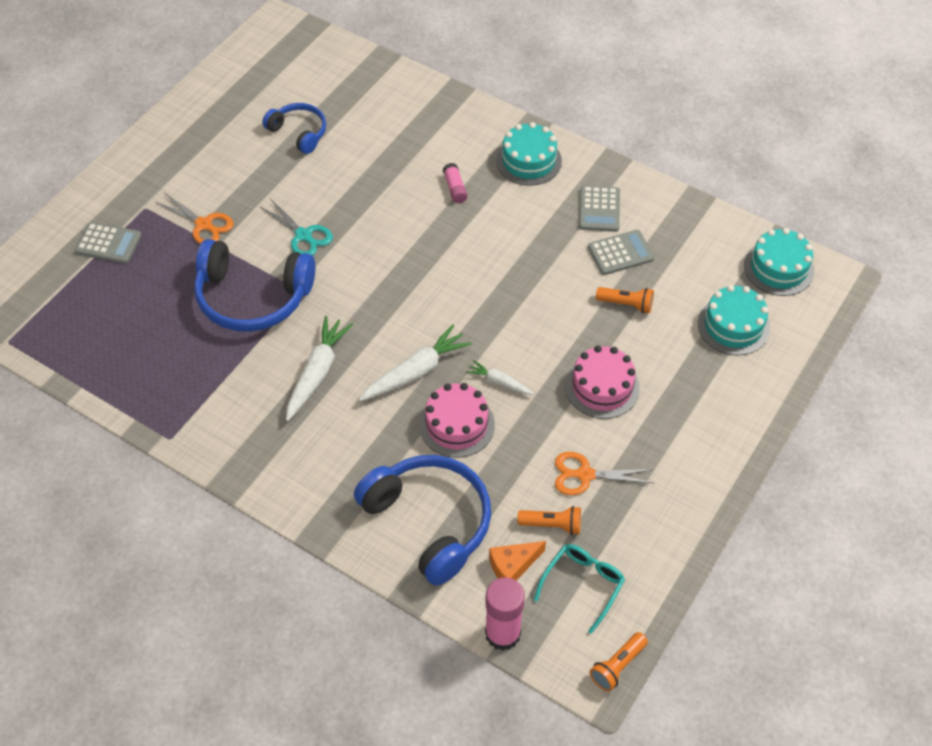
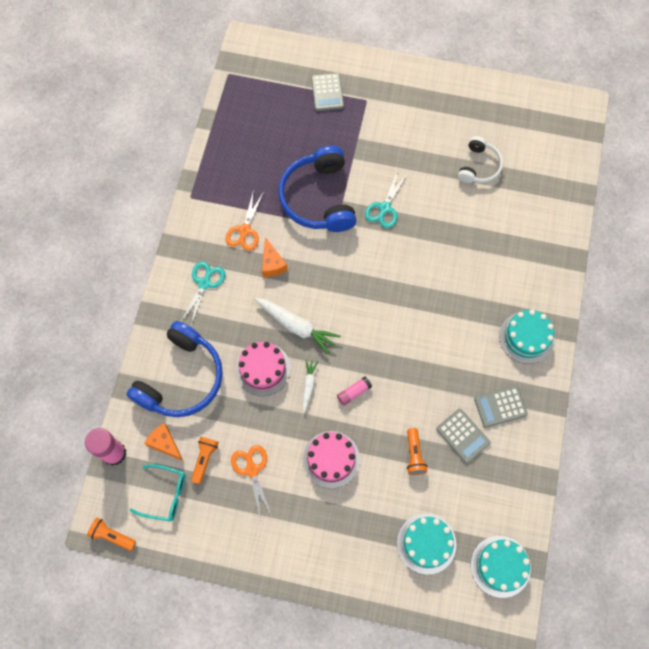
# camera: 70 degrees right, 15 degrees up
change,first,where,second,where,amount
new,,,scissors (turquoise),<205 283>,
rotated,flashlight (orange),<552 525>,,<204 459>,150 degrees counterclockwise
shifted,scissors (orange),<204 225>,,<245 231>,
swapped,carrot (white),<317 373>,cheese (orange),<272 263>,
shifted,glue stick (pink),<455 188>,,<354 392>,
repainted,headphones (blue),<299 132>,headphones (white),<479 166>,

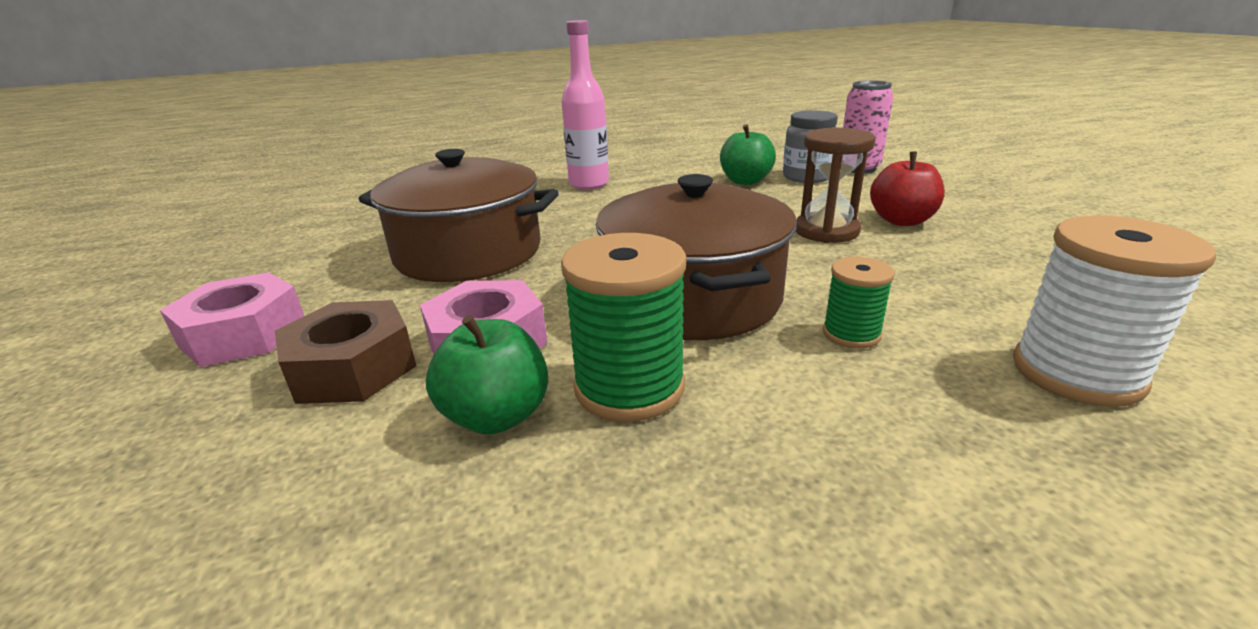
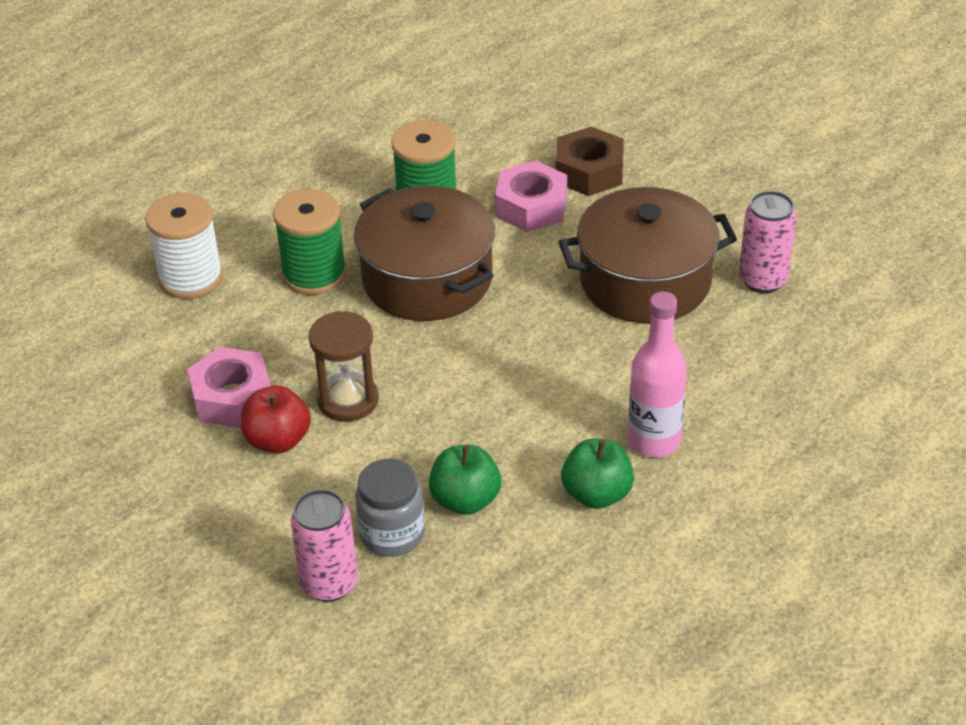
# camera: 155 degrees right, 15 degrees up
change,first,where,second,where,amount
shifted,nut (pink),<244 334>,,<232 398>,
scaled,spool (green),<851 334>,,<314 274>,x1.77
shifted,apple (green),<497 416>,,<597 494>,
new,,,can (pink),<763 280>,

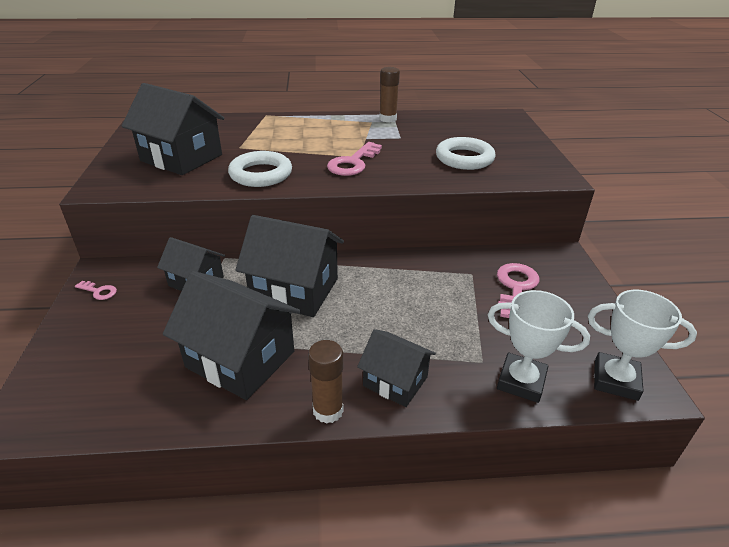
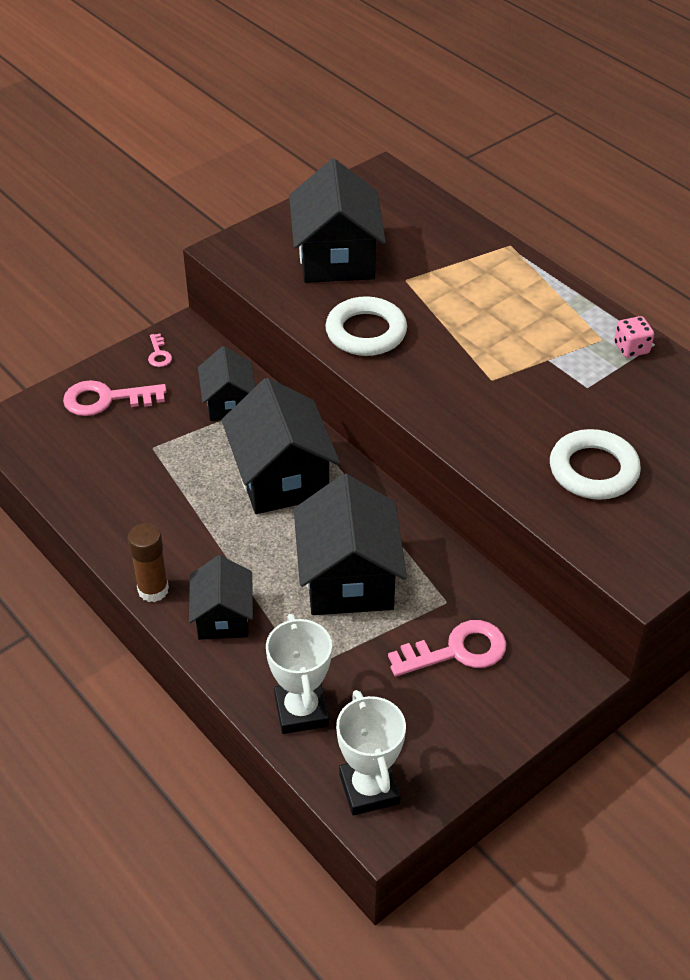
# camera: 55 degrees right, 10 degrees up
change,first,where,second,where,amount
shifted,key (pink),<353 163>,,<106 399>,
shifted,house (black),<240 359>,,<348 578>,
swapped,glue stick (brown),<388 119>,dice (pink),<631 348>,

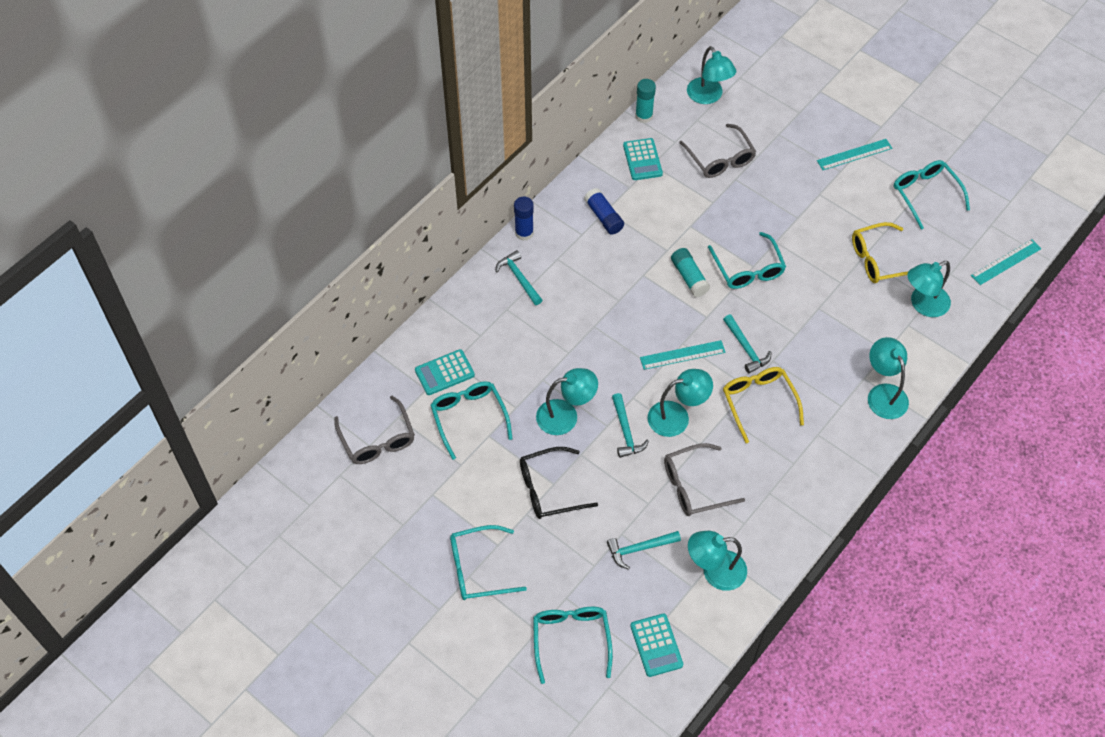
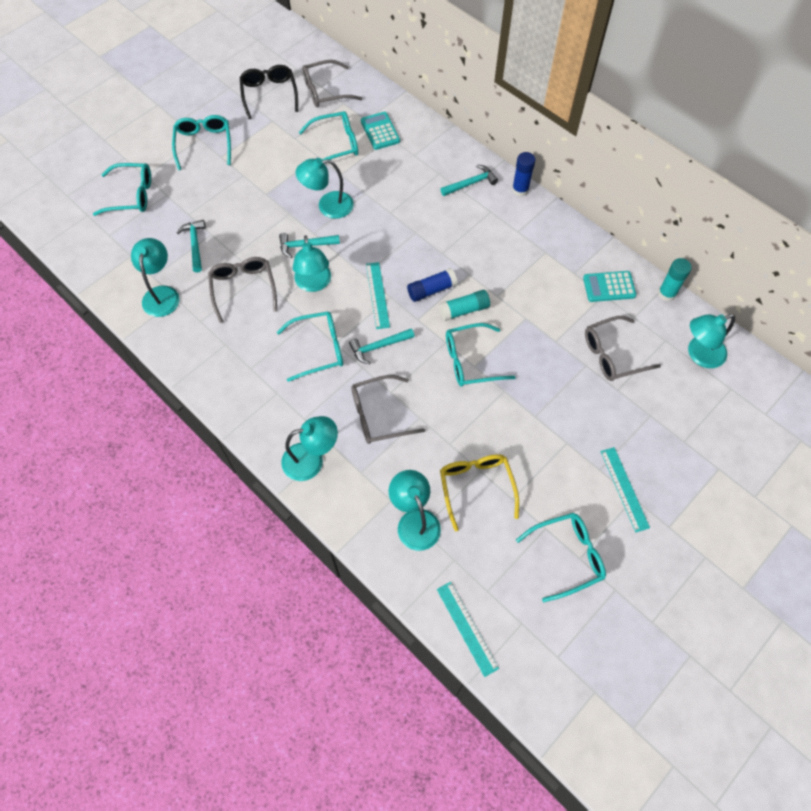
# camera: 95 degrees right, 5 degrees up
change,first,where,second,where,amount
shifted,glasses (black),<549 489>,,<269 94>,
repainted,glasses (yellow),<759 402>,glasses (turquoise),<318 349>,
rotated,lamp (turquoise),<566 415>,,<328 206>,90 degrees clockwise
new,,,glasses (grey),<379 415>,
shifted,glue stick (blue),<603 217>,,<431 290>,
gone,calculator (turquoise),<656 645>,,,

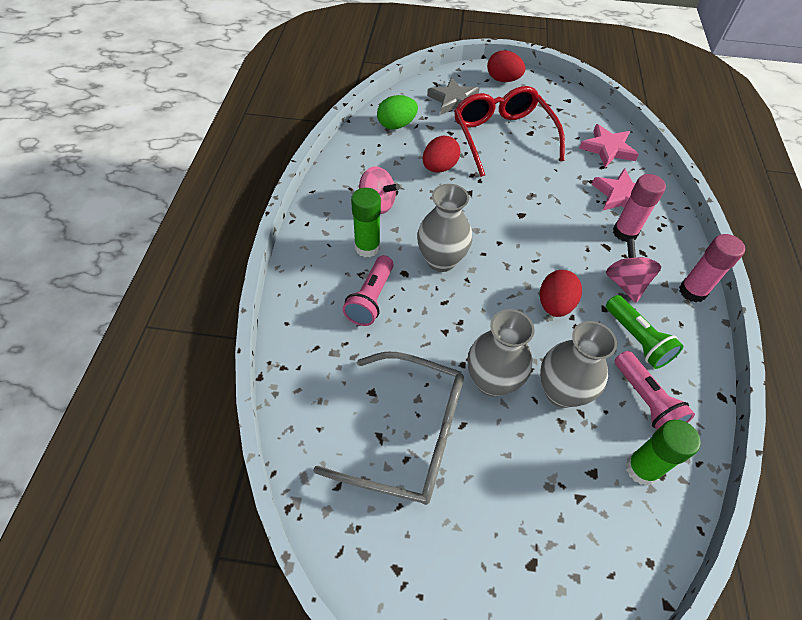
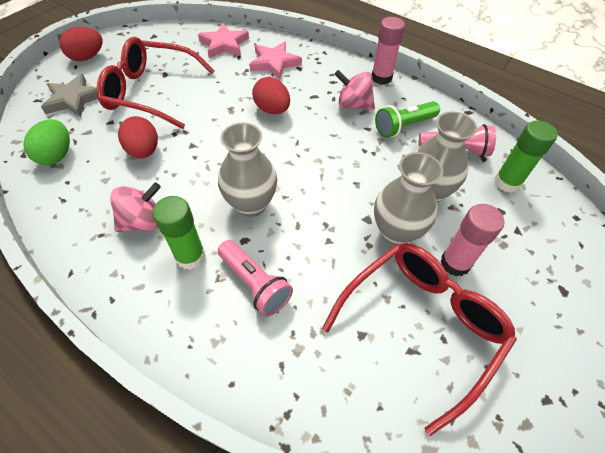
# camera: 60 degrees left, 0 degrees up
change,first,where,second,where,amount
shifted,egg (red),<554 305>,,<272 110>,
repainted,glasses (grey),<409 435>,glasses (red),<421 324>,
rotated,flashlight (green),<636 339>,,<404 126>,150 degrees clockwise
shifted,glue stick (pink),<625 232>,,<455 263>,

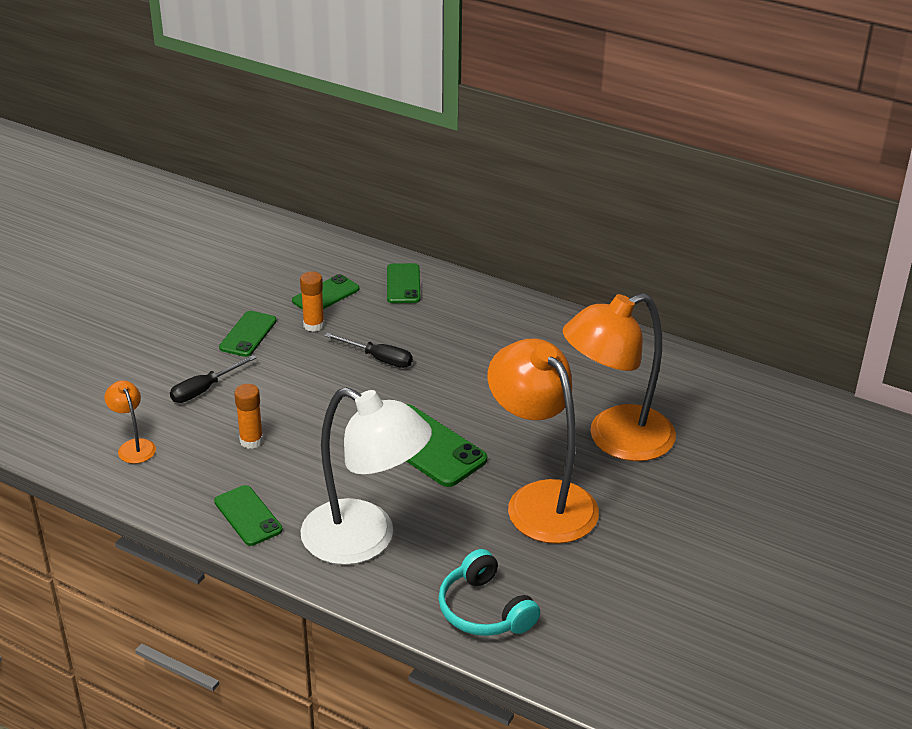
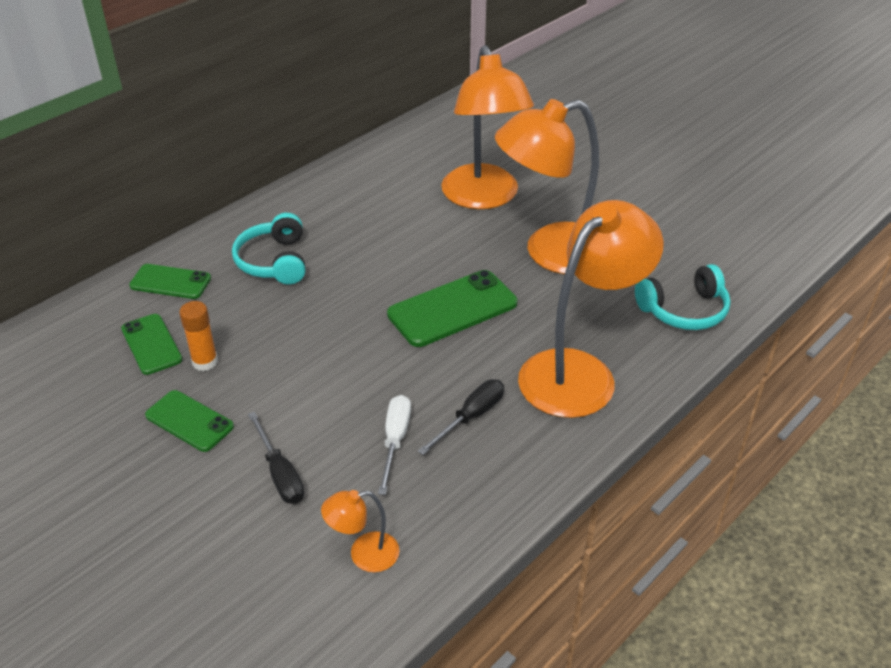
# camera: 75 degrees left, 5 degrees up
change,first,where,second,where,amount
new,,,headphones (turquoise),<274 261>,
swapped,glue stick (orange),<251 441>,screwdriver (white),<395 440>,
shifted,screwdriver (black),<378 359>,,<471 417>,
repainted,lamp (white),<365 540>,lamp (orange),<580 372>,
gone,phone (green),<248 516>,,,

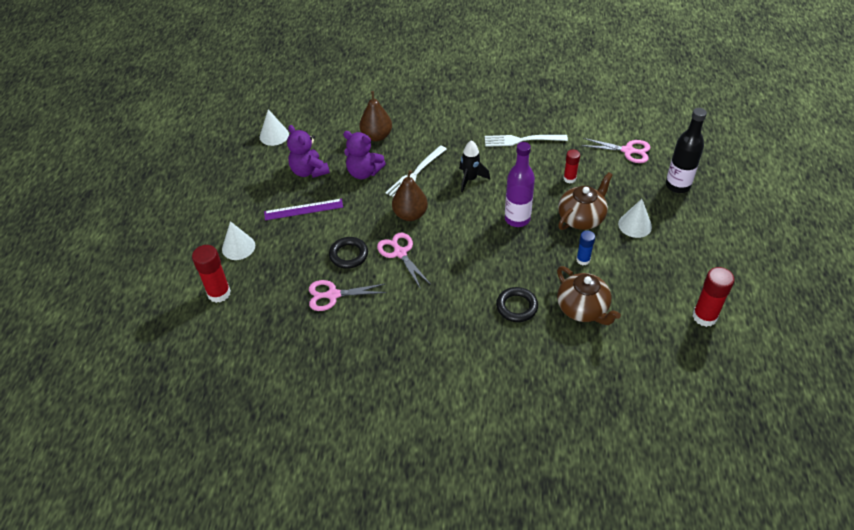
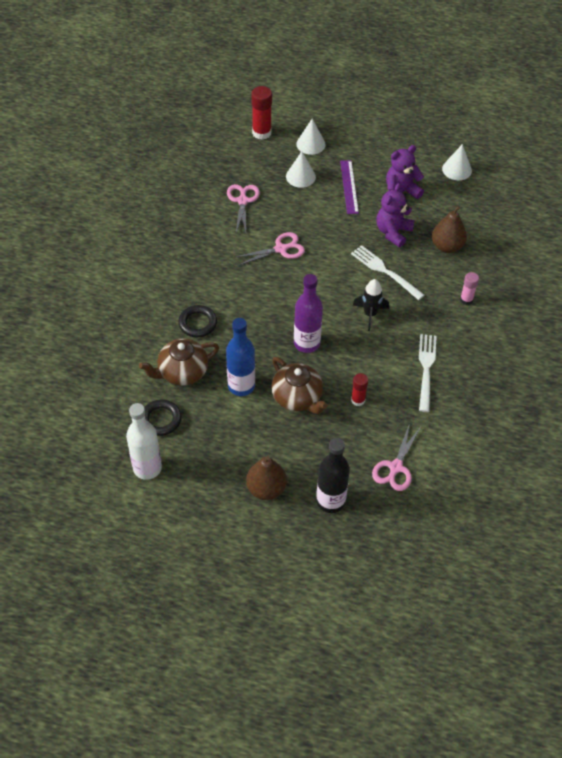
# camera: 95 degrees right, 5 degrees up
change,first,where,second,where,amount
swapped,glue stick (red),<704 316>,bottle (white),<147 468>,
shifted,ring (black),<348 255>,,<161 419>,
swapped,glue stick (blue),<583 260>,bottle (blue),<241 386>,
shifted,pear (brown),<410 214>,,<266 489>,
shifted,cone (white),<635 225>,,<300 176>,
new,,,glue stick (pink),<466 300>,

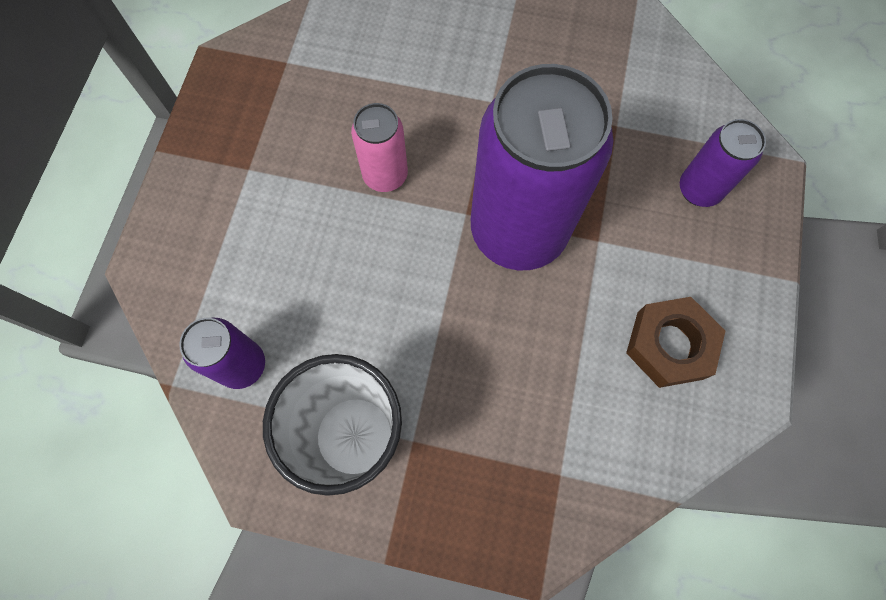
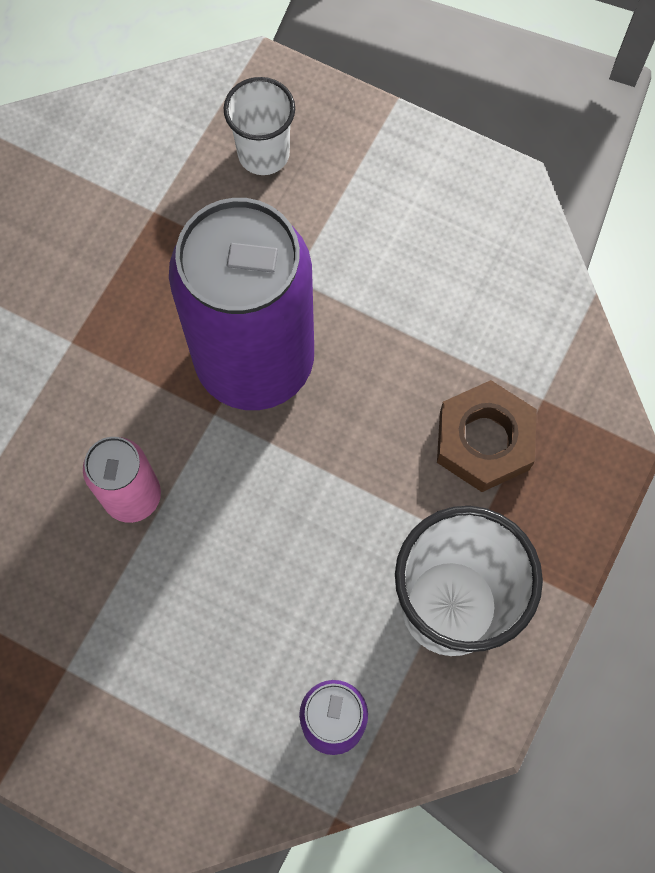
# camera: 75 degrees left, 0 degrees up
change,first,where,second,where,amount
swapped,can (purple),<699 190>,cup (white),<263 154>,
shifted,nut (brown),<669 345>,,<484 440>,

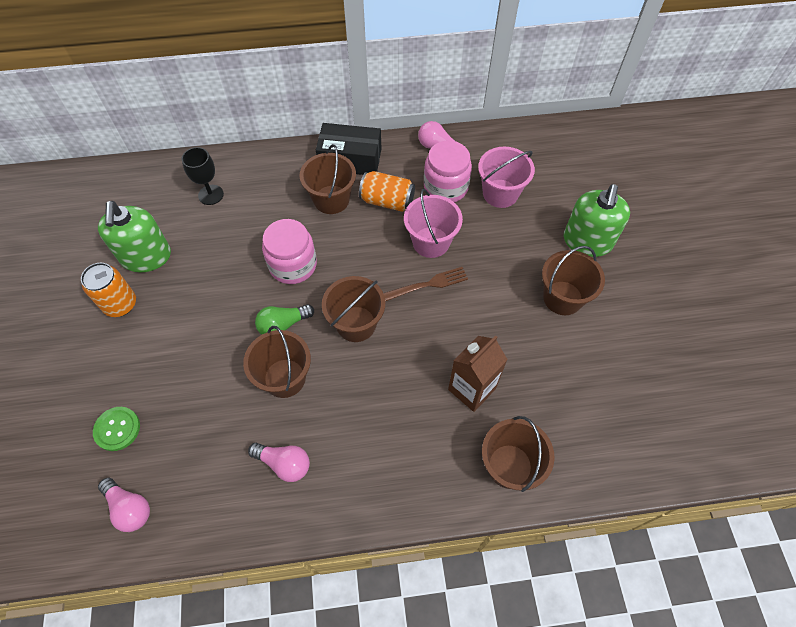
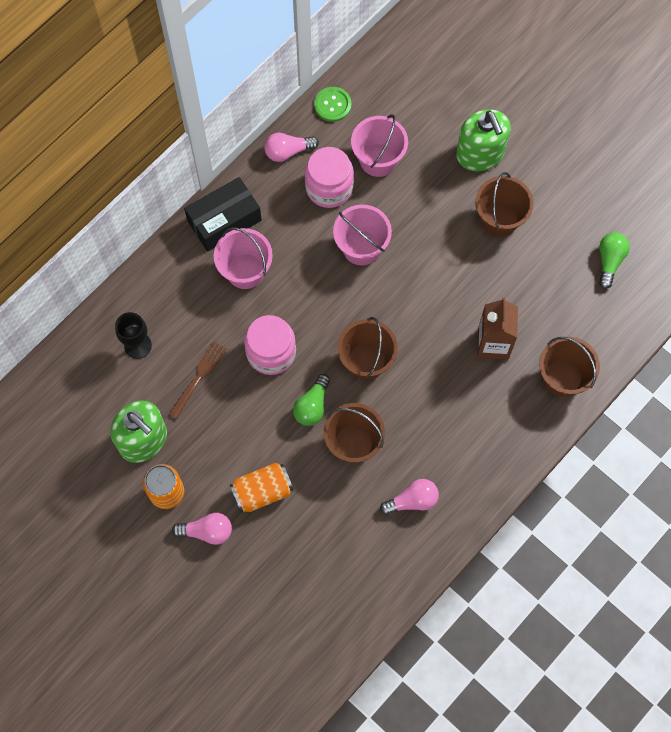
# camera: 40 degrees left, 10 degrees up
change,first,where,second,where,amount
shifted,fork (brown),<428 284>,,<198 377>,
shifted,light bulb (pink),<129 508>,,<207 531>,
repainted,bucket (brown),<331 199>,bucket (pink),<245 271>,
shifted,can (orange),<387 201>,,<262 491>,
shifted,button (green),<117 429>,,<332 105>,
new,,,light bulb (green),<609 261>,

